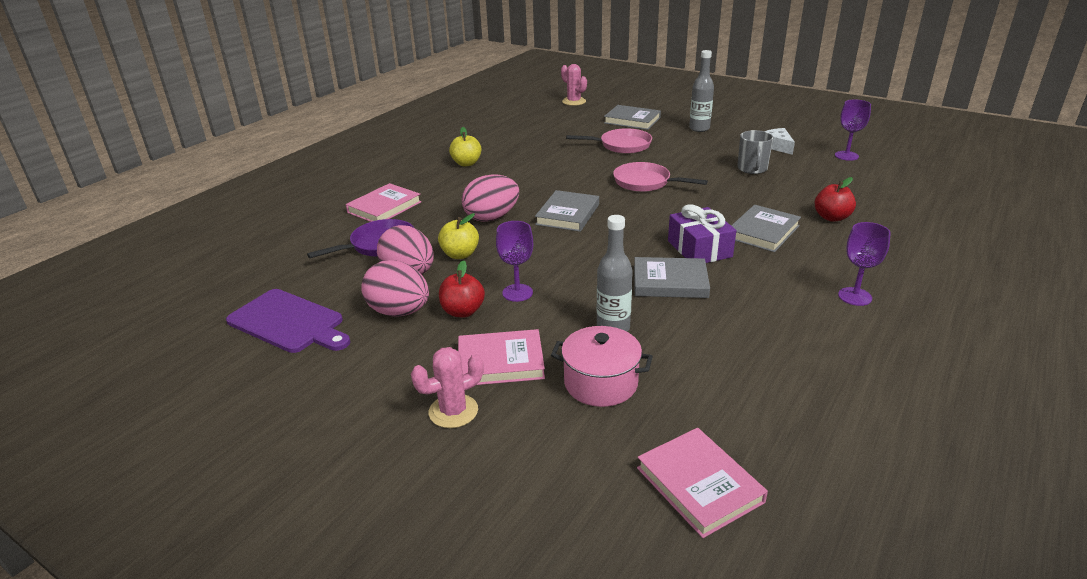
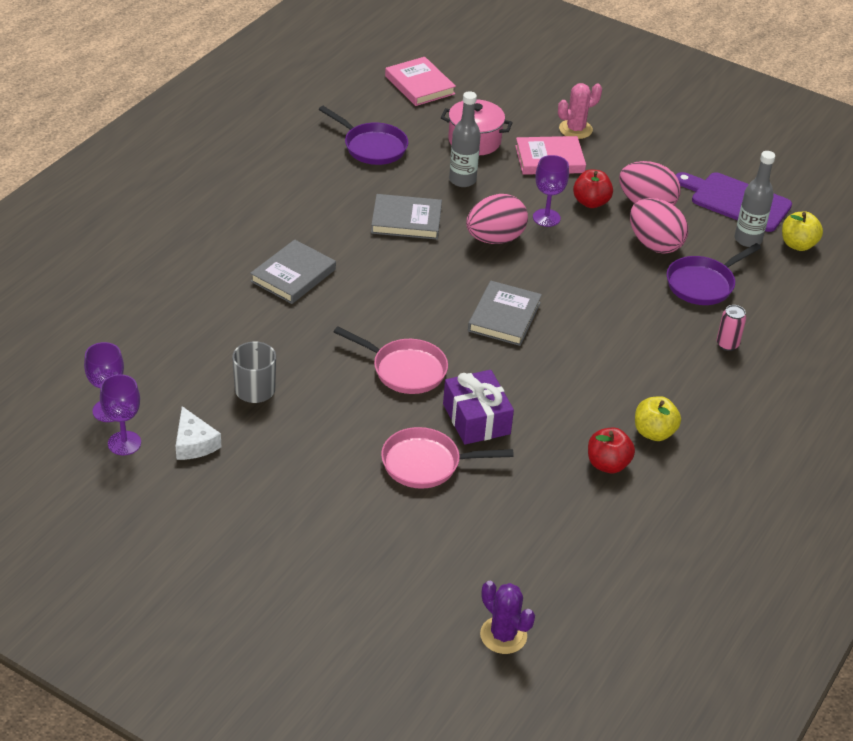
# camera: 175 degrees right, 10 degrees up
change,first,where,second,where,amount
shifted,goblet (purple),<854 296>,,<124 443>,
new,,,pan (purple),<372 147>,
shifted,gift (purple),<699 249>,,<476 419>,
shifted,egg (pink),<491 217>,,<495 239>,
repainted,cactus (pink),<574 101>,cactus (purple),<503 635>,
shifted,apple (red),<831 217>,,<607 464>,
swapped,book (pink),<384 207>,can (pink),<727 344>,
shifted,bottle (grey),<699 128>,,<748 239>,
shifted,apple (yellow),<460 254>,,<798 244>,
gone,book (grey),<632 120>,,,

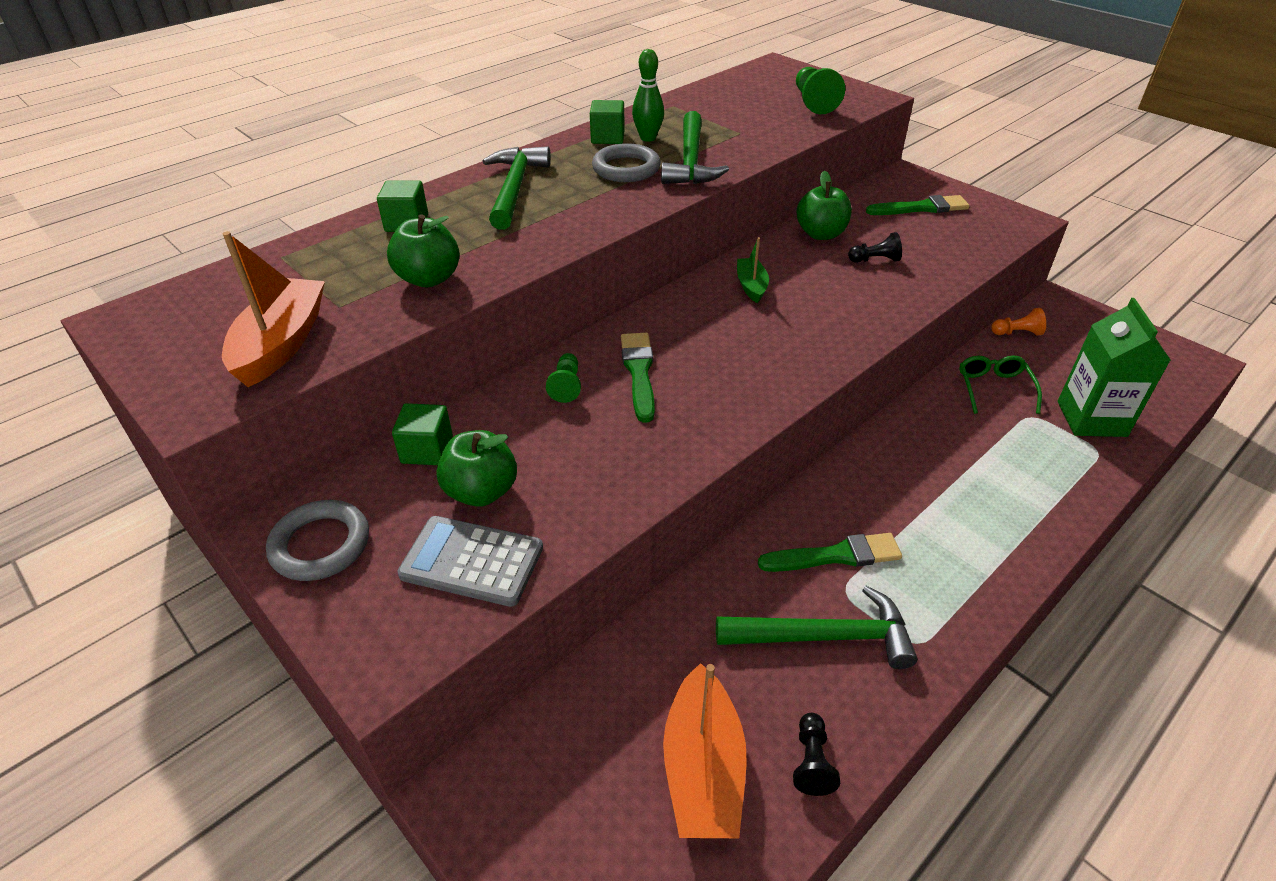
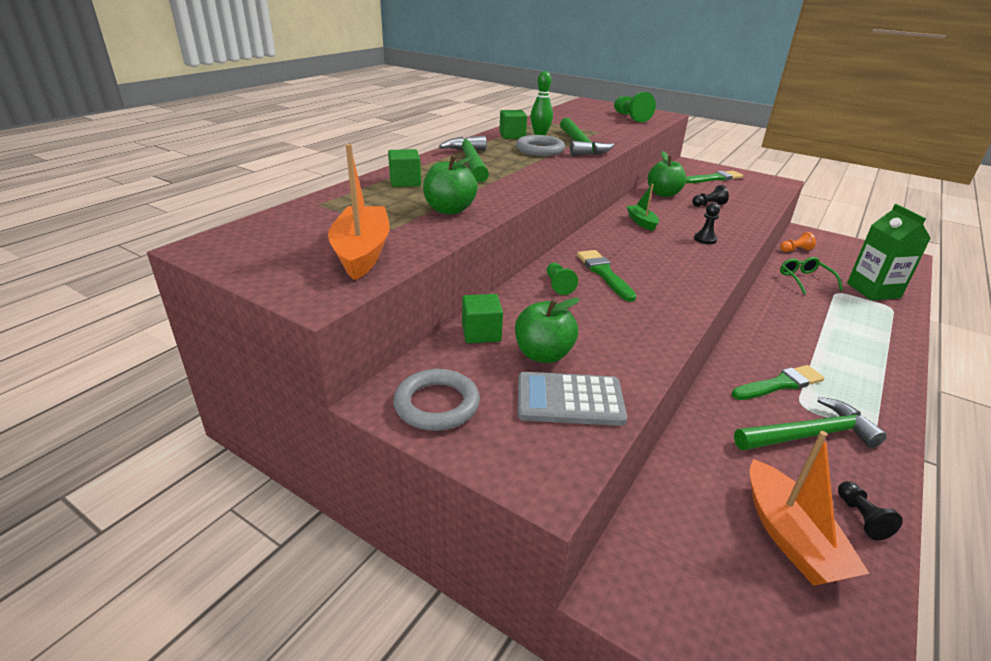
# camera: 15 degrees left, 10 degrees down
change,first,where,second,where,amount
new,,,pawn (black),<705 239>,

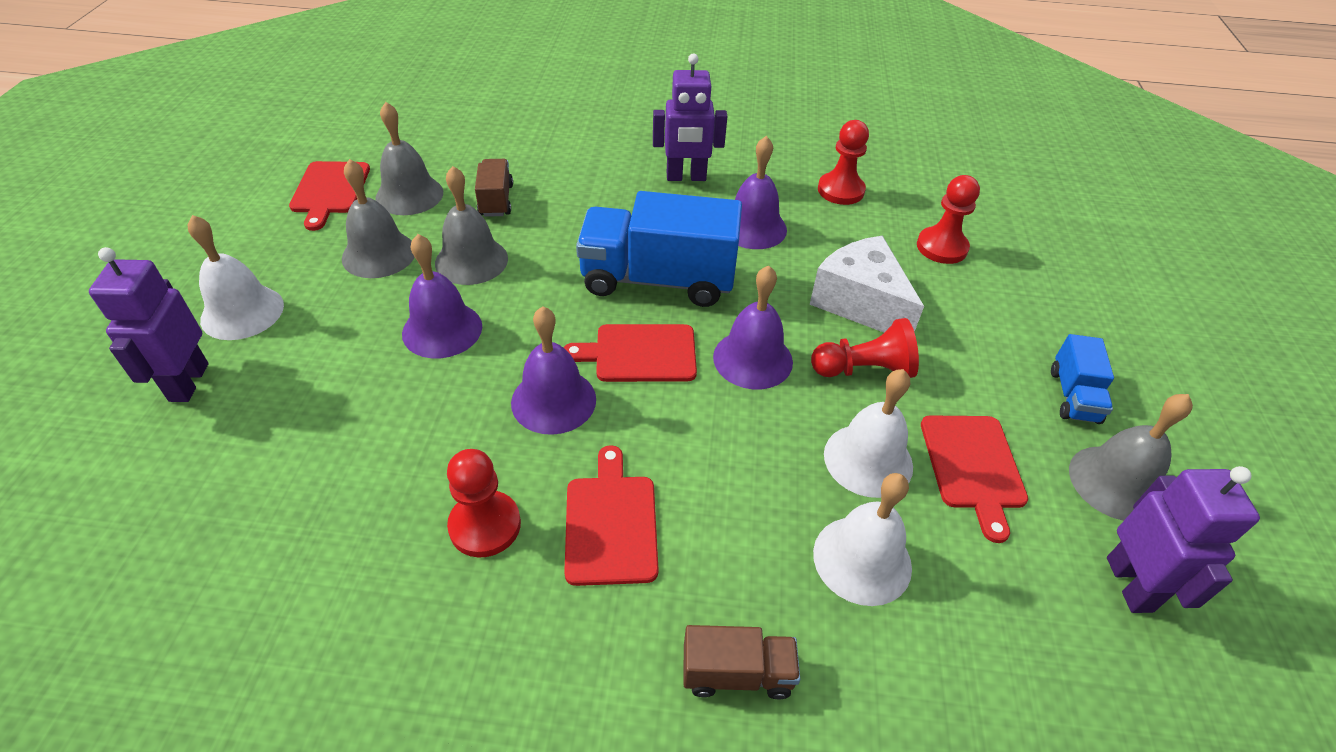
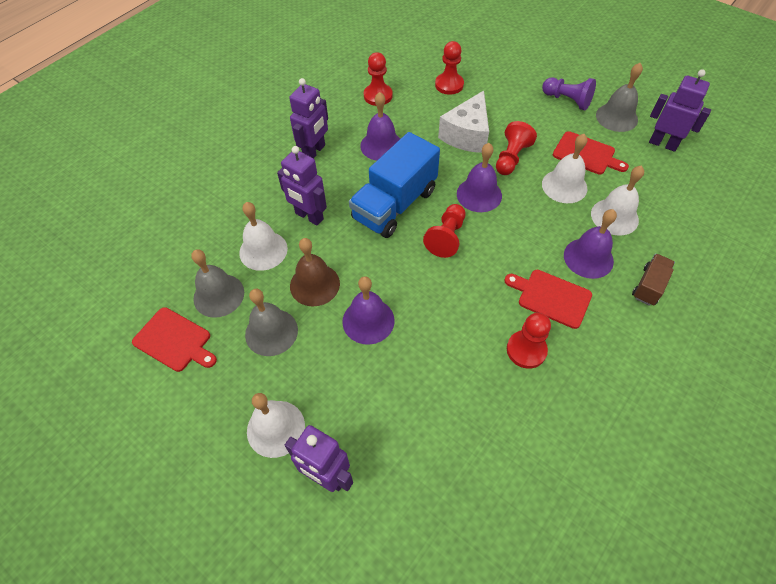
# camera: 55 degrees left, 10 degrees up
change,first,where,second,where,amount
swapped,truck (brown),<496 200>,bell (white),<263 250>,
new,,,robot (purple),<309 216>,
repainted,bell (grey),<471 260>,bell (brown),<314 284>,
swapped,cutting board (red),<640 353>,pawn (red),<446 237>,
rotated,cheese (white),<860 303>,,<467 135>,60 degrees counterclockwise
swapped,truck (blue),<1073 396>,pawn (purple),<567 100>,
shifted,bell (purple),<553 400>,,<588 258>,

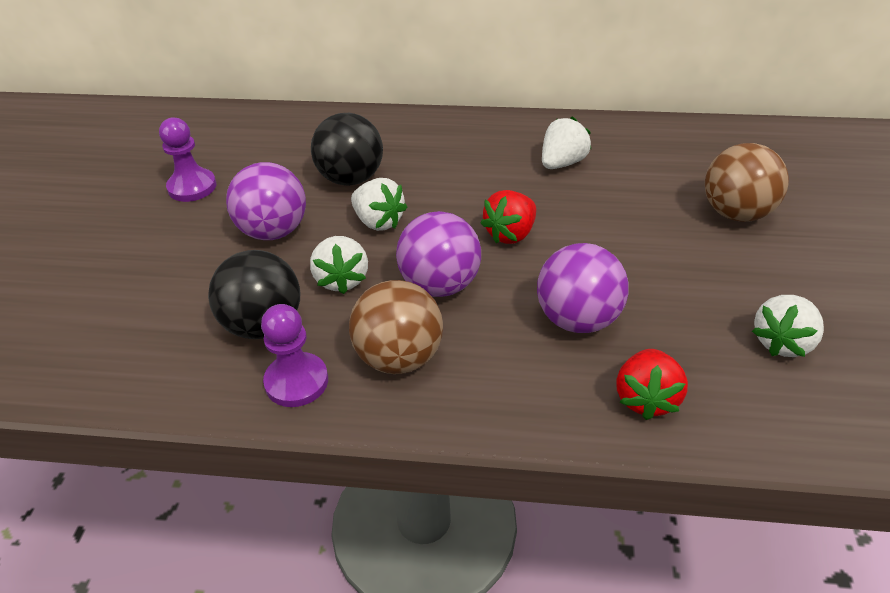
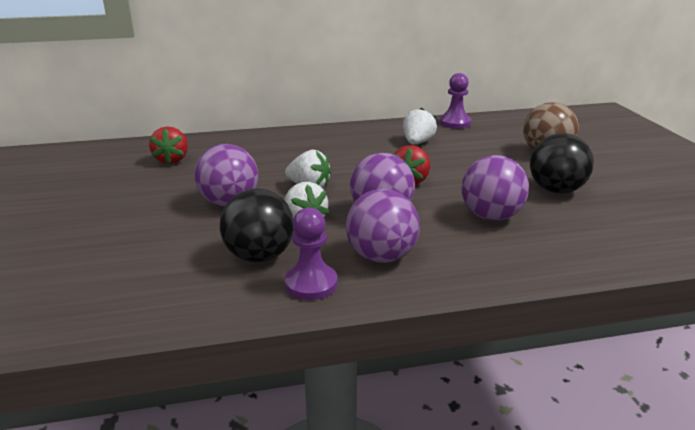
# camera: 20 degrees left, 15 degrees down
change,first,where,second,where,amount
shifted,strawberry (red),<646 398>,,<172 160>,
repainted,ball (brown),<399 358>,ball (purple),<381 256>,
shifted,pawn (purple),<192 187>,,<455 123>,
shifted,ball (black),<351 179>,,<555 190>,
gone,strawberry (white),<782 342>,,,

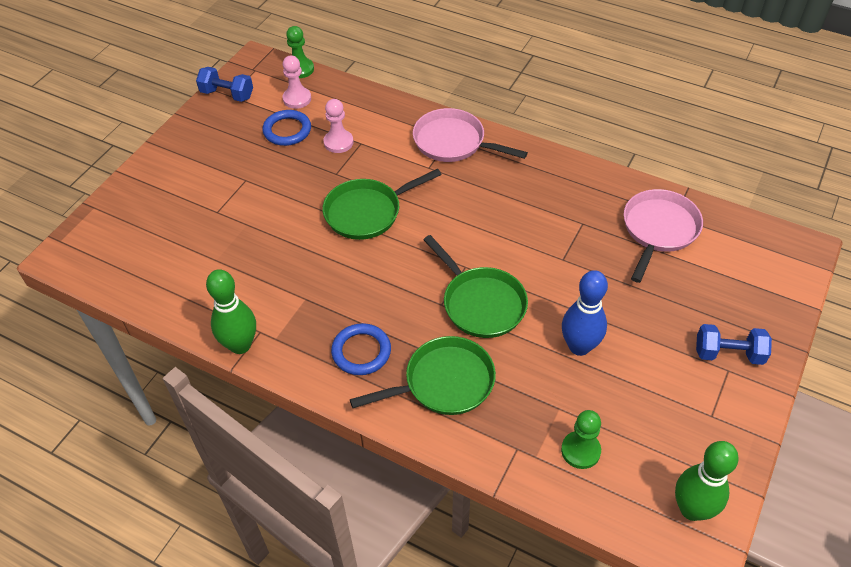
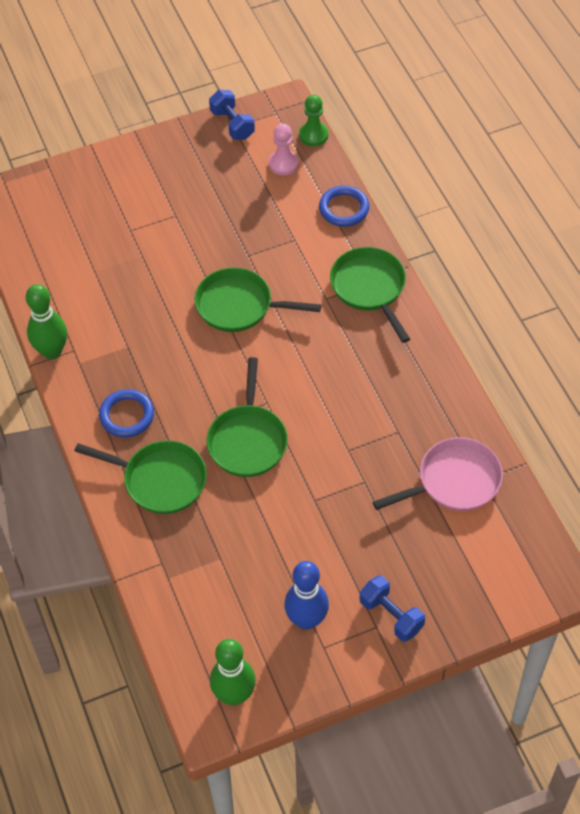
# camera: 40 degrees right, 5 degrees up
change,first,where,second,where,amount
shifted,bowling pin (blue),<579 346>,,<306 620>,
shifted,ring (blue),<287 130>,,<344 208>,
repainted,pan (pink),<453 142>,pan (green),<370 288>,
gone,pawn (pink),<338 142>,,,
gone,pawn (green),<580 451>,,,

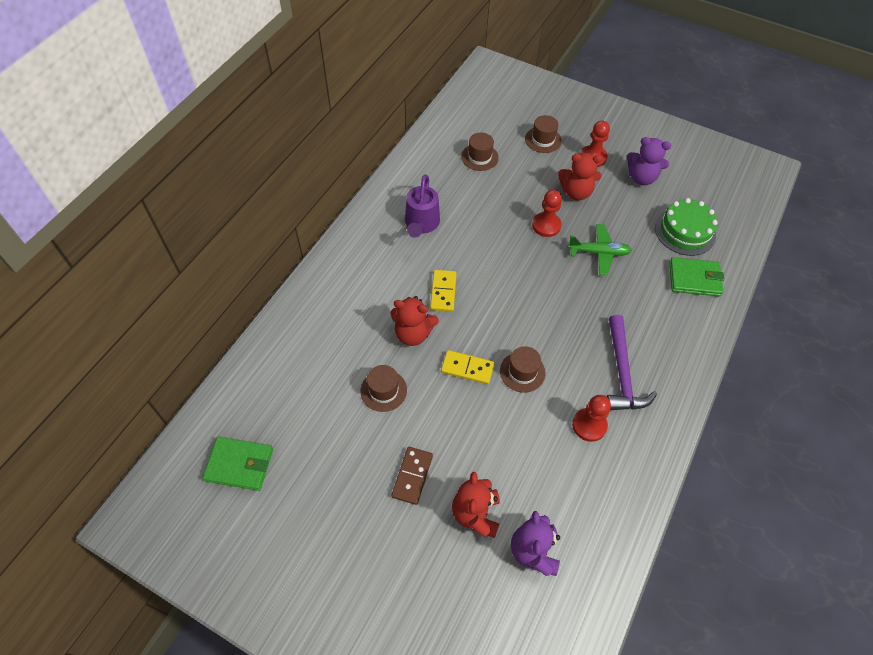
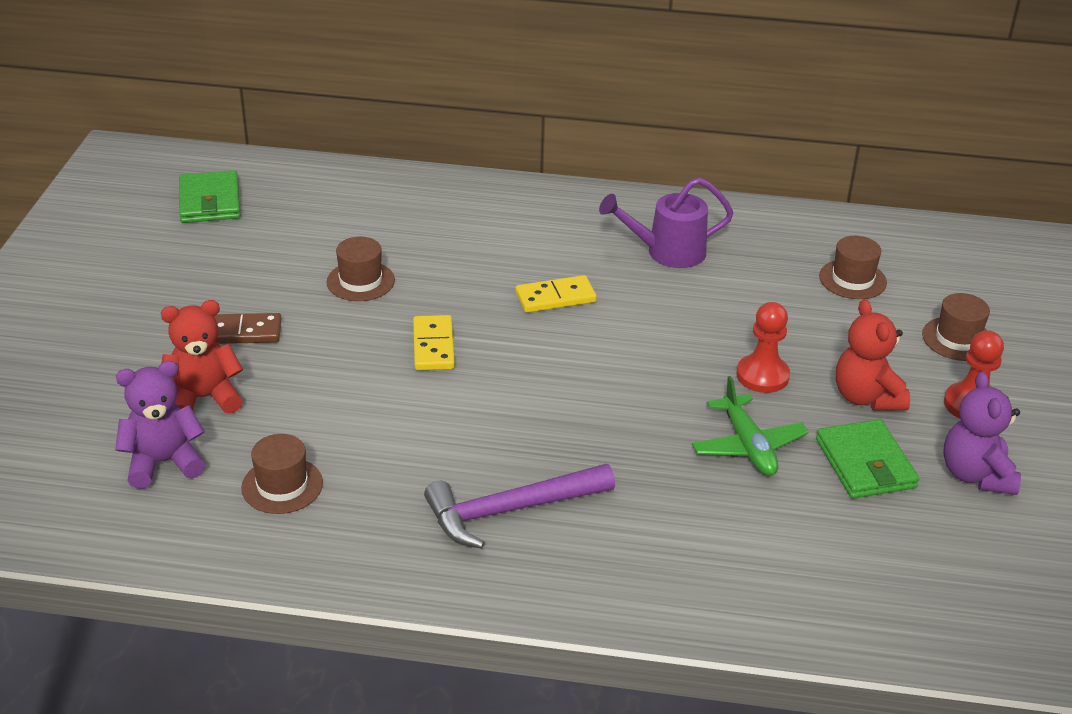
# camera: 70 degrees right, 20 degrees down
change,first,where,second,where,amount
shifted,hat (brown),<522 372>,,<282 485>,
shifted,wallet (green),<694 279>,,<865 464>,
gone,teddy bear (red),<413 333>,,,
gone,pawn (red),<589 425>,,,
gone,cake (green),<685 231>,,,

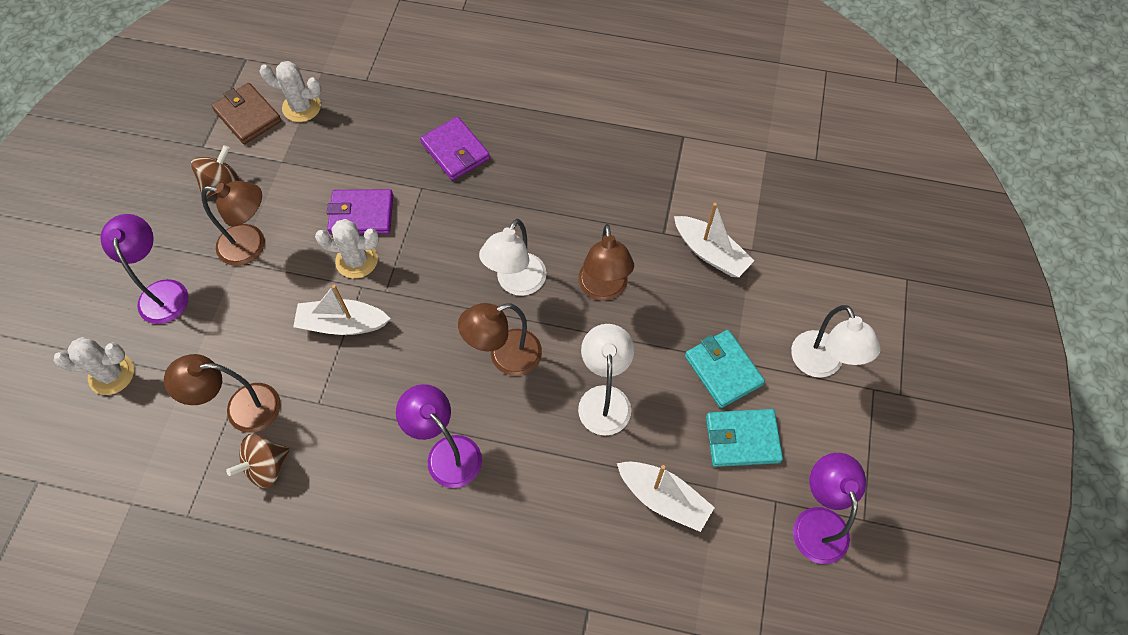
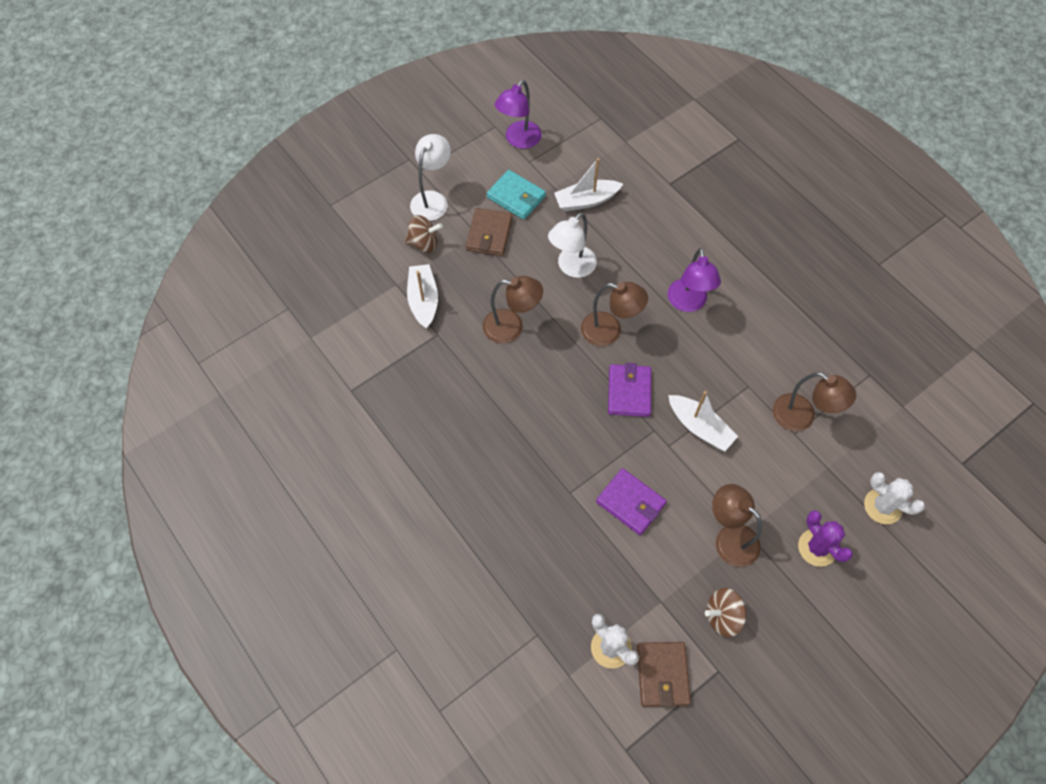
# camera: 140 degrees left, 0 degrees up
change,first,where,second,where,amount
shifted,spinning top (brown),<266 467>,,<424 243>,
repainted,wallet (turquoise),<723 370>,wallet (brown),<489 234>,
rotated,lamp (brown),<603 289>,,<511 327>,60 degrees clockwise
rotated,boat (white),<663 498>,,<586 201>,90 degrees counterclockwise
shifted,wallet (purple),<455 151>,,<629 392>,
swapped,lamp (purple),<162 292>,cactus (purple),<817 547>,
gone,cactus (white),<356 260>,,,
gone,lamp (white),<516 283>,,,

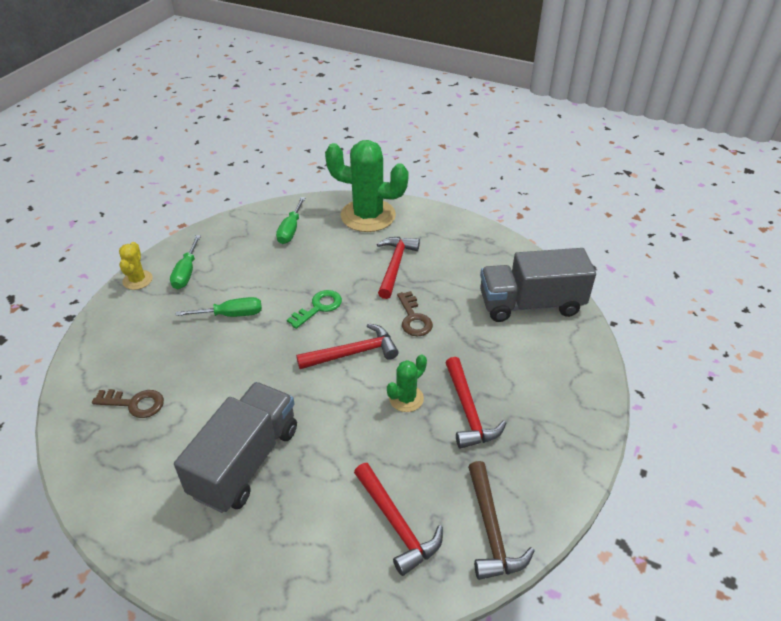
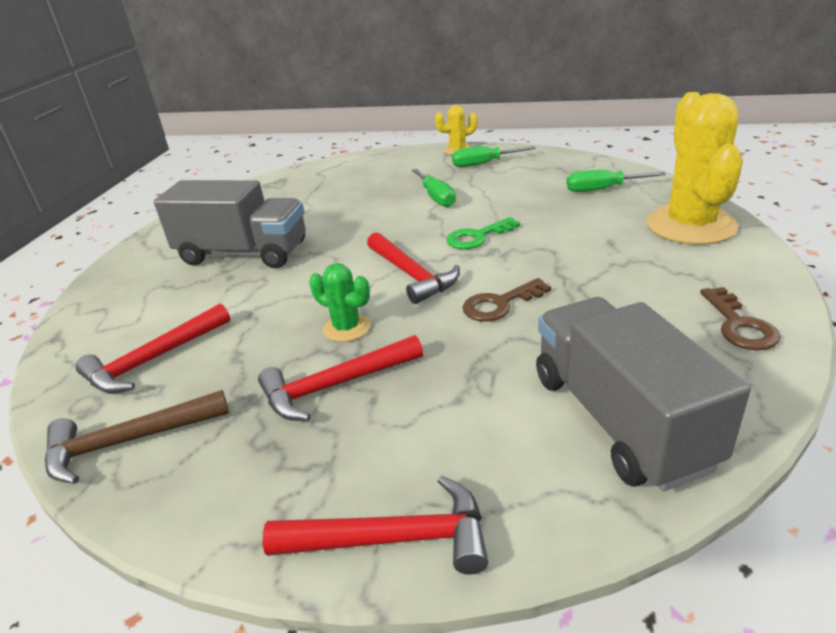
# camera: 80 degrees right, 10 degrees down
change,first,where,second,where,amount
shifted,hammer (red),<395 266>,,<393 539>,
rotated,key (green),<319 307>,,<477 237>,120 degrees clockwise
repainted,cactus (green),<368 216>,cactus (yellow),<690 225>,
shifted,key (brown),<134 403>,,<739 325>,

